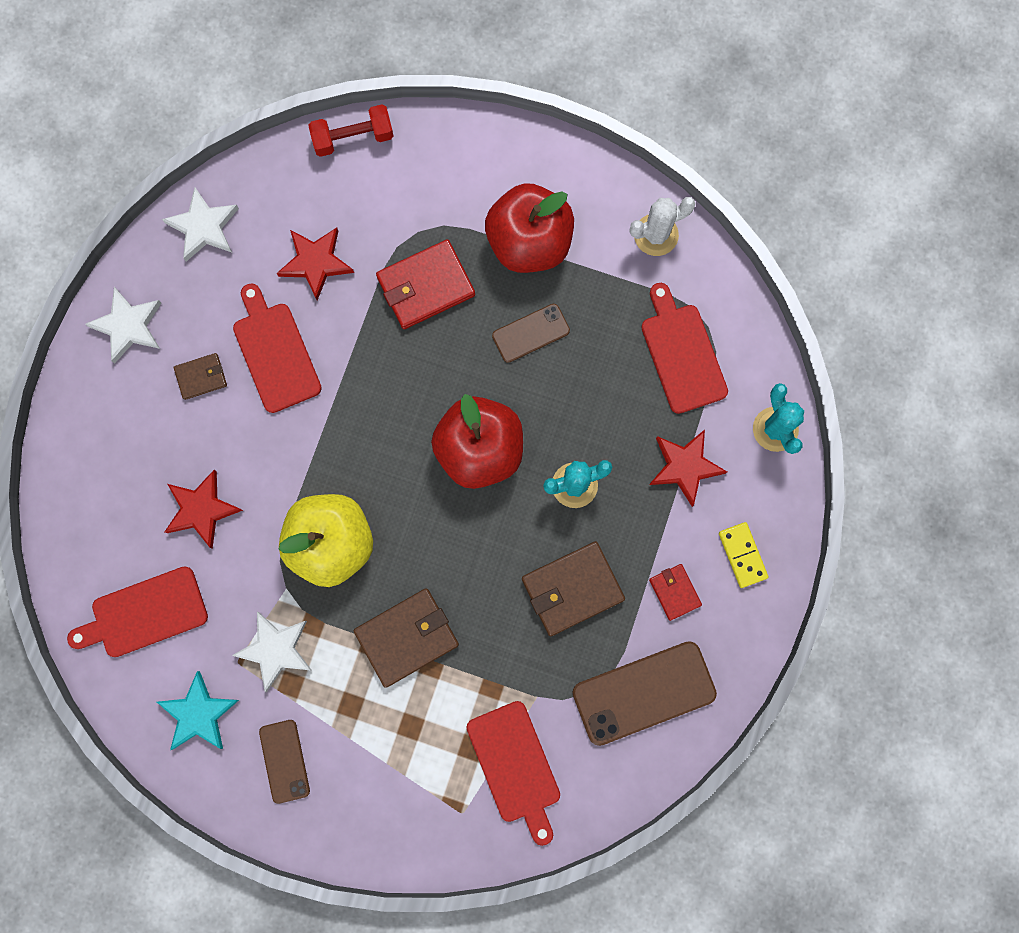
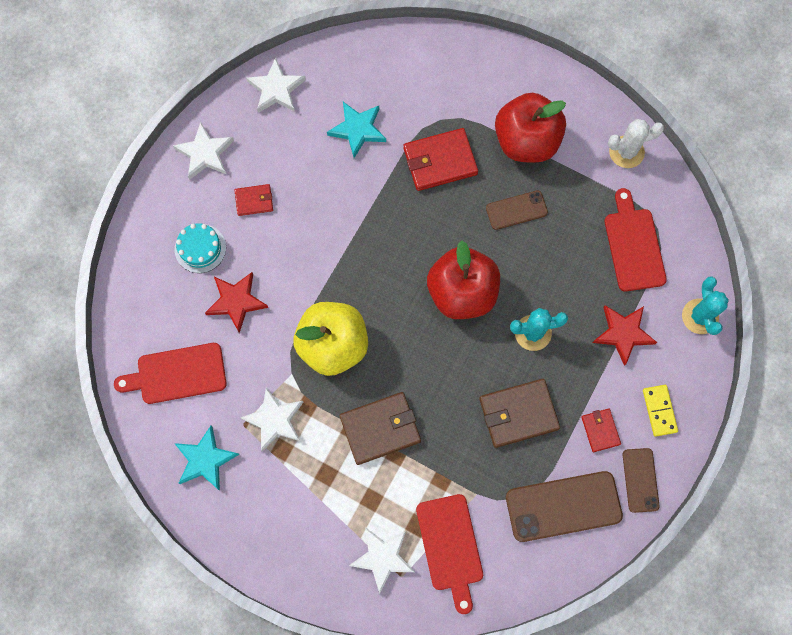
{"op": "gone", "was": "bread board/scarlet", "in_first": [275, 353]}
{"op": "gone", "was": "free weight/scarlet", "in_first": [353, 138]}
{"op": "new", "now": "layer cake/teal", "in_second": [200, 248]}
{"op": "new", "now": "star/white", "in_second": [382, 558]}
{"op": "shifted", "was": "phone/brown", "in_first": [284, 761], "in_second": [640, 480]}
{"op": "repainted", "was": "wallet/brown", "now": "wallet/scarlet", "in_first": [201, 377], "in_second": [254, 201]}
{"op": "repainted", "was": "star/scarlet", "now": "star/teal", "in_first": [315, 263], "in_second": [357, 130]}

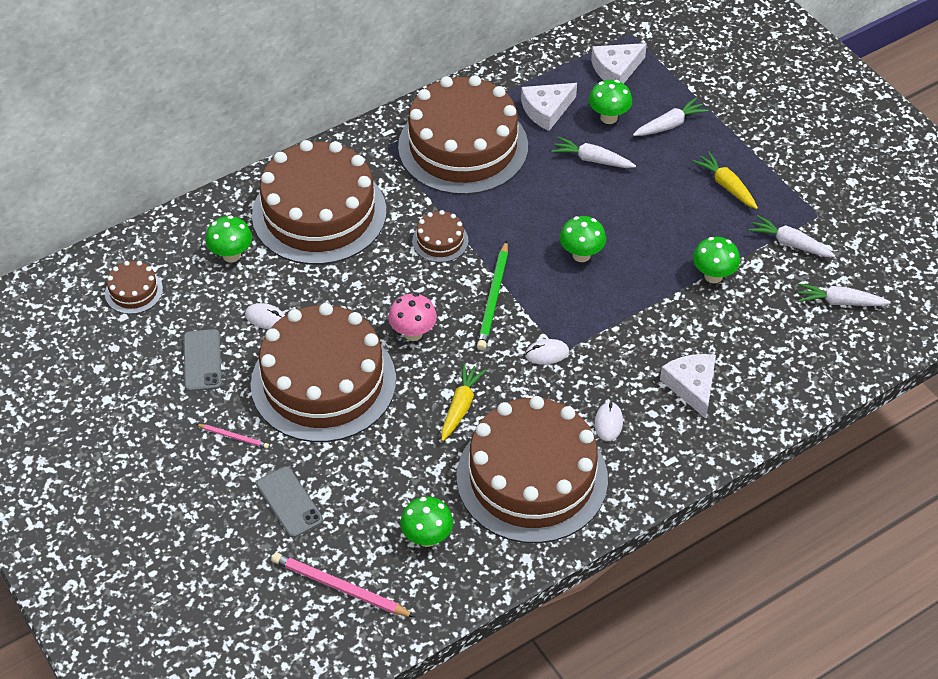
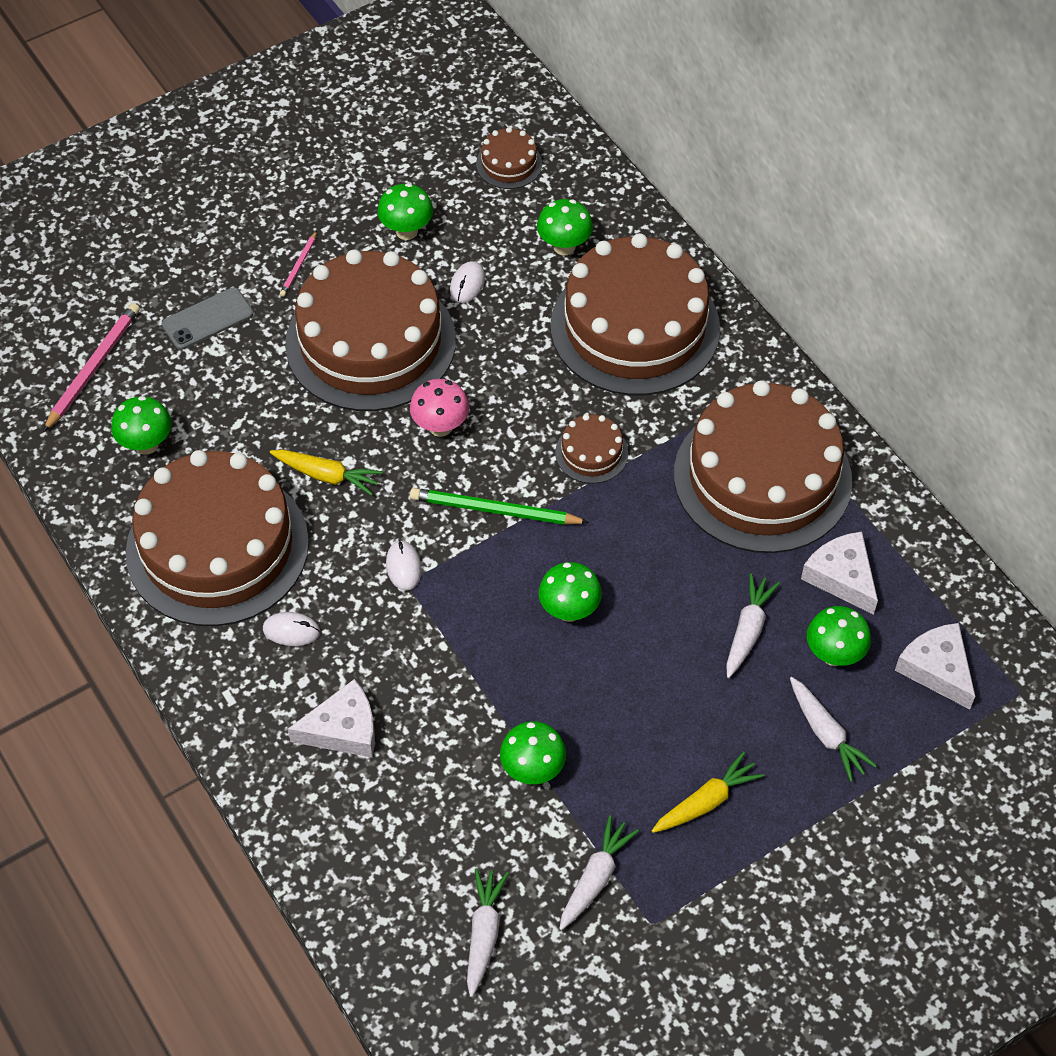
{"op": "swapped", "was": "phone/grey", "now": "mushroom/emerald", "in_first": [202, 360], "in_second": [406, 231]}

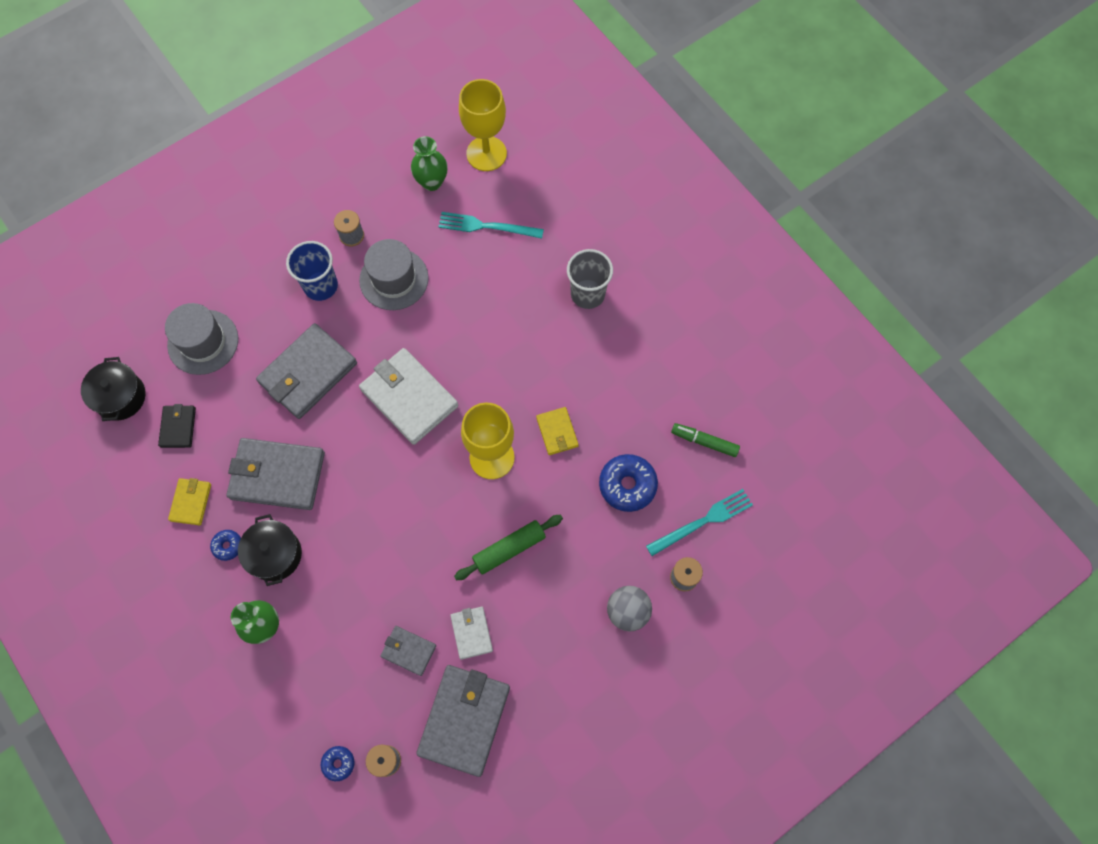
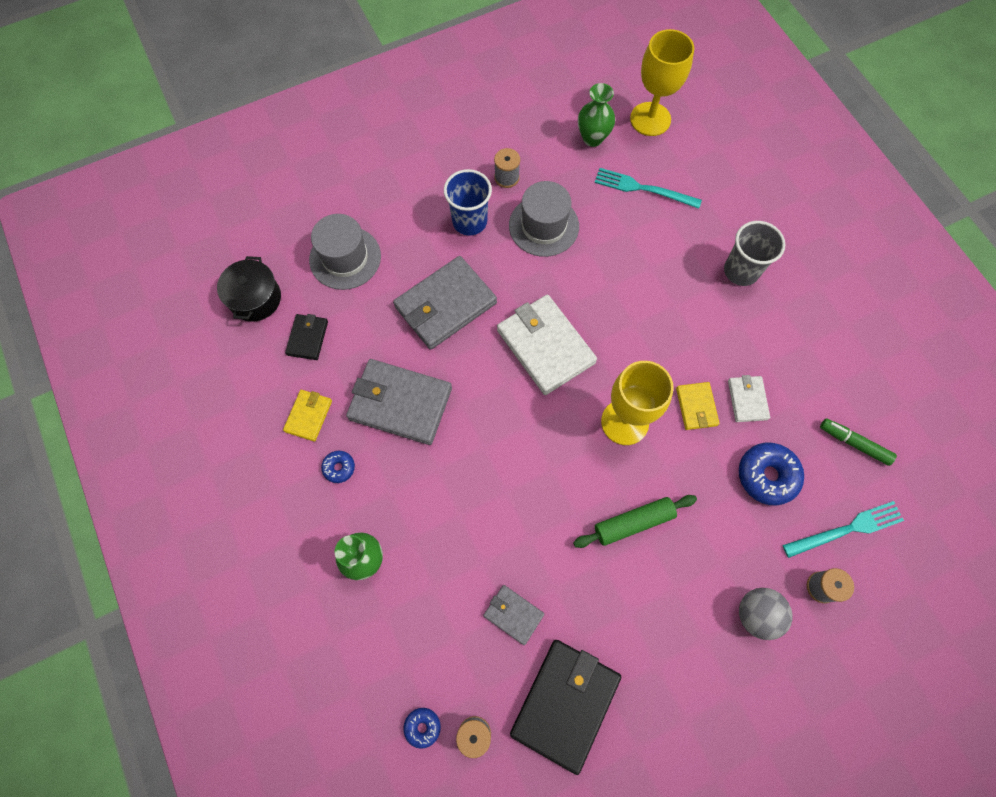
{"op": "gone", "was": "stockpot/ebony", "in_first": [275, 554]}
{"op": "shifted", "was": "wallet/white", "in_first": [471, 633], "in_second": [747, 400]}
{"op": "repainted", "was": "wallet/grey", "now": "wallet/ebony", "in_first": [464, 720], "in_second": [565, 703]}

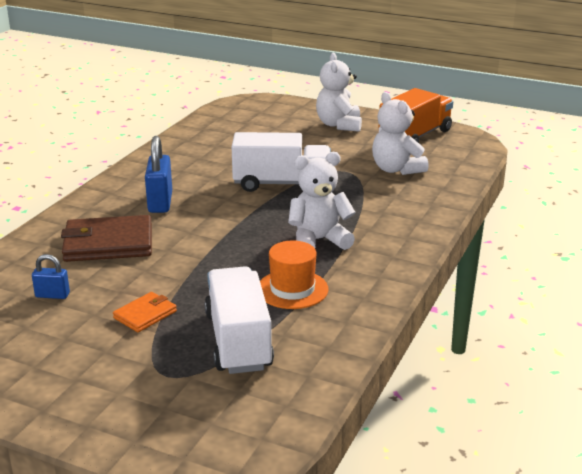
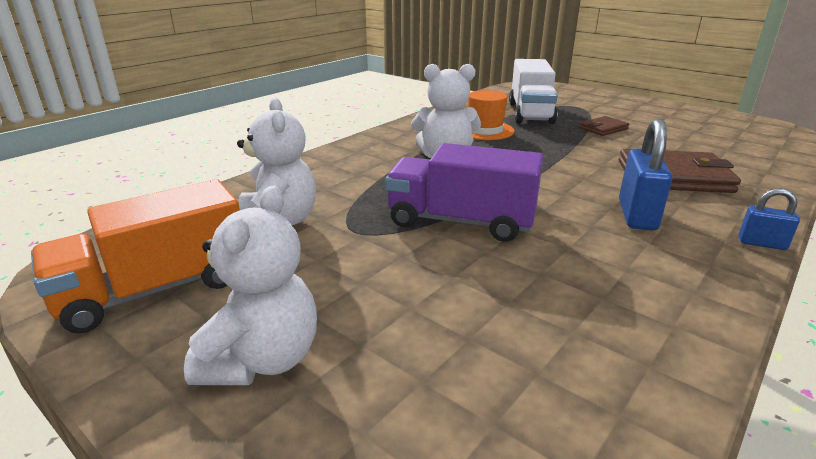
{"op": "shifted", "was": "padlock/cobalt", "in_first": [52, 295], "in_second": [761, 243]}
{"op": "repainted", "was": "wallet/bright orange", "now": "wallet/brown", "in_first": [145, 314], "in_second": [603, 128]}
{"op": "repainted", "was": "toy truck/white", "now": "toy truck/purple", "in_first": [281, 184], "in_second": [461, 222]}

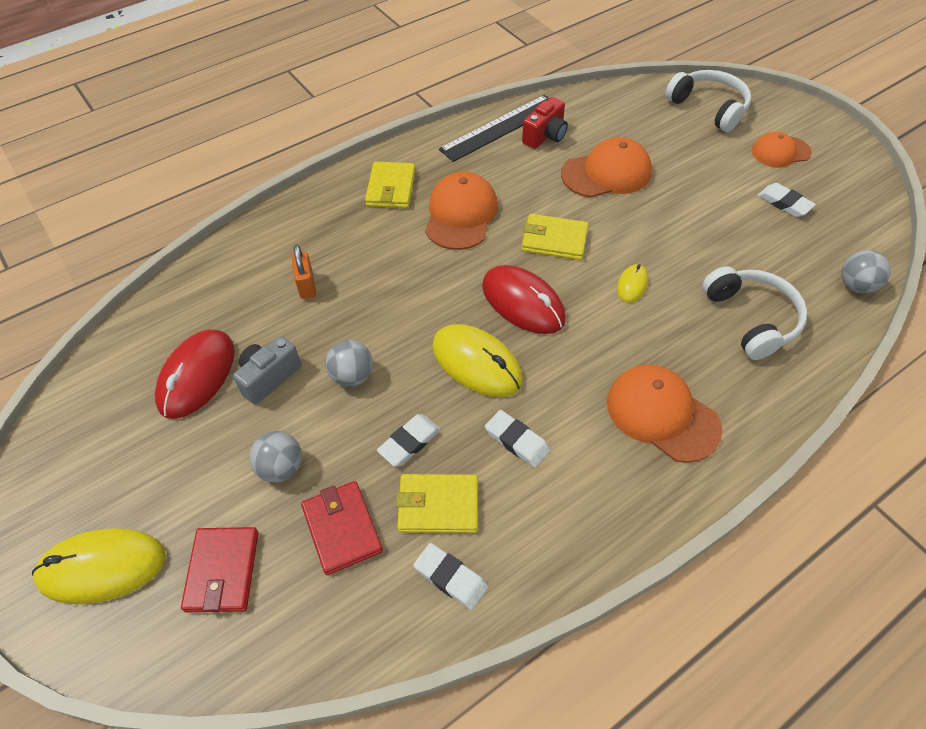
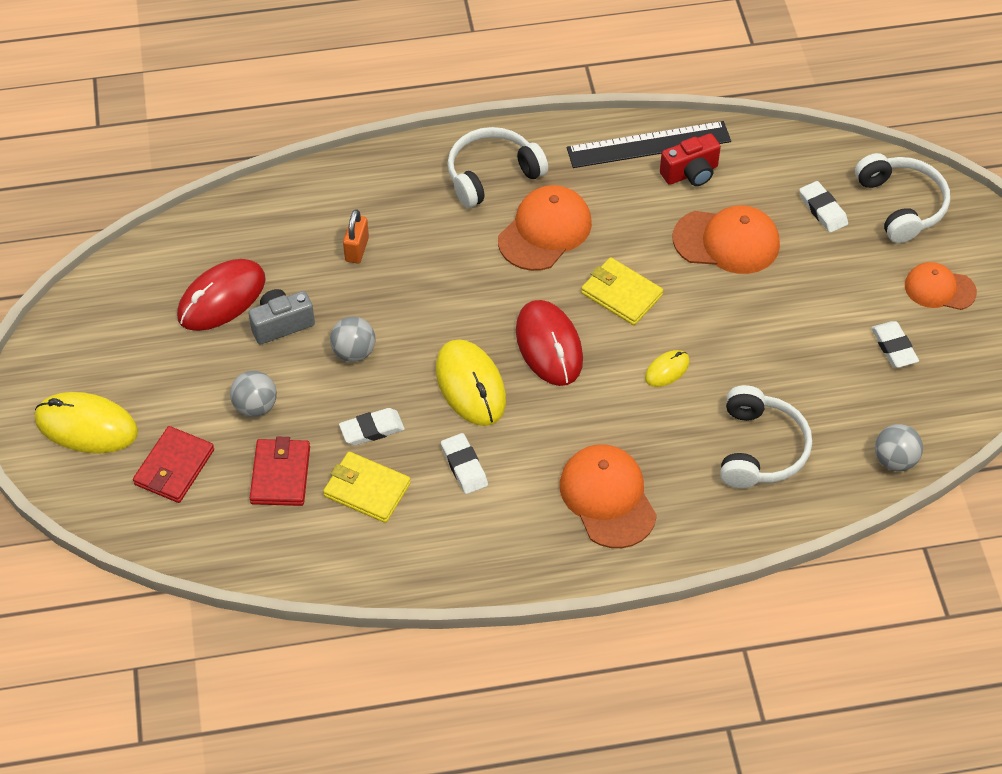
{"op": "shifted", "was": "eraser/white", "in_first": [450, 577], "in_second": [823, 210]}
{"op": "swapped", "was": "wallet/yellow", "now": "headphones/white", "in_first": [391, 188], "in_second": [492, 175]}

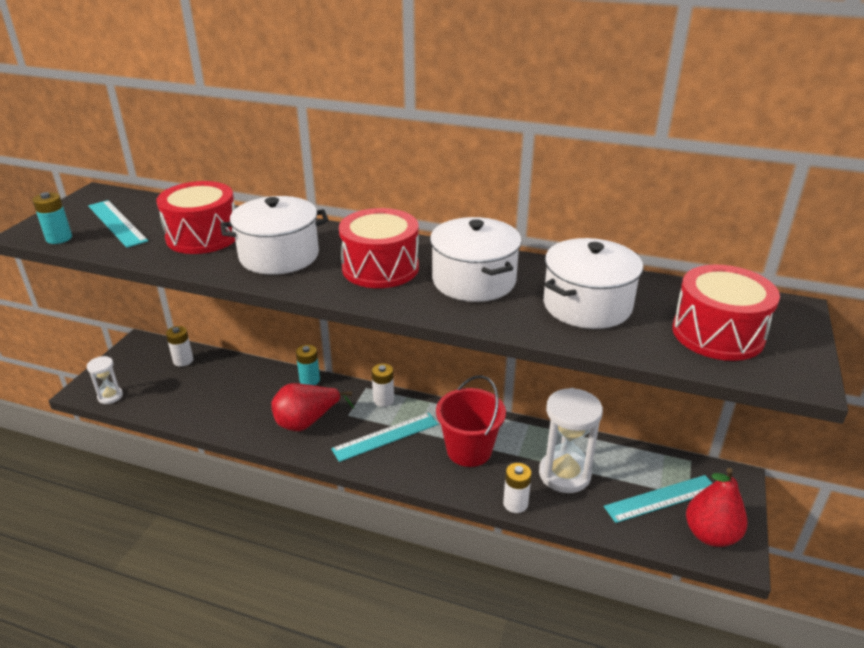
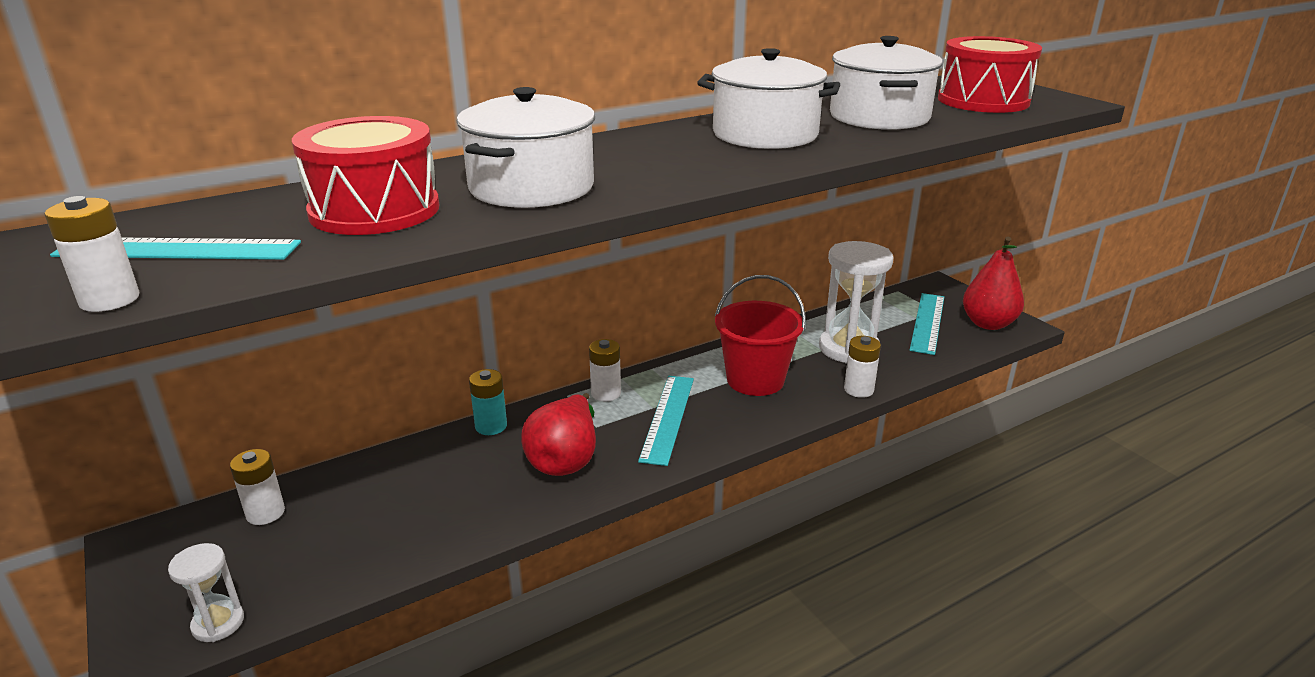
{"op": "gone", "was": "snare drum/scarlet", "in_first": [380, 268]}
{"op": "repainted", "was": "AA battery/teal", "now": "AA battery/white", "in_first": [59, 238], "in_second": [109, 300]}

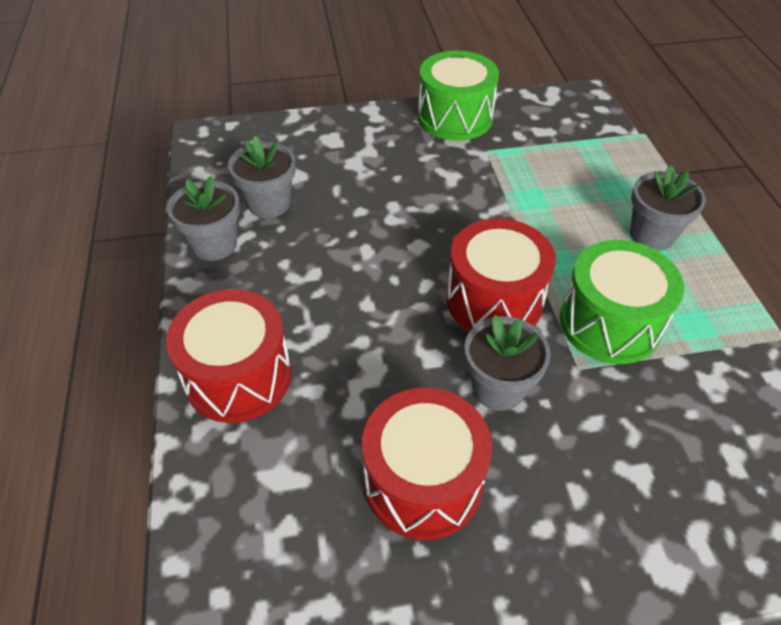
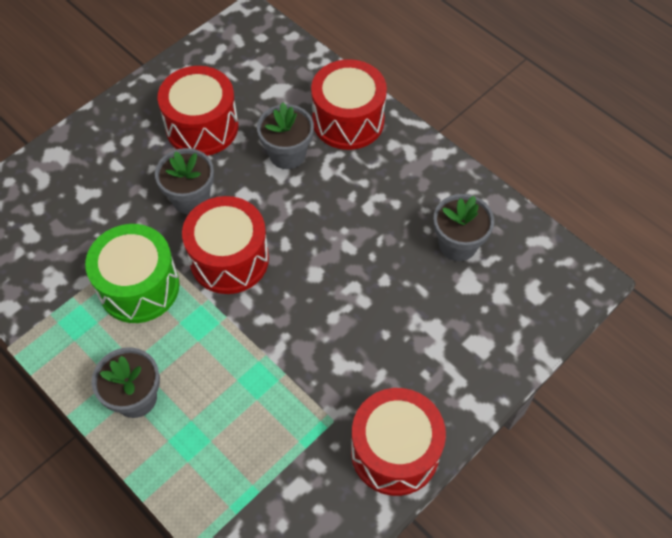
{"op": "shifted", "was": "potted plant/grey", "in_first": [214, 244], "in_second": [287, 154]}
{"op": "repainted", "was": "snare drum/emerald", "now": "snare drum/scarlet", "in_first": [455, 117], "in_second": [395, 451]}

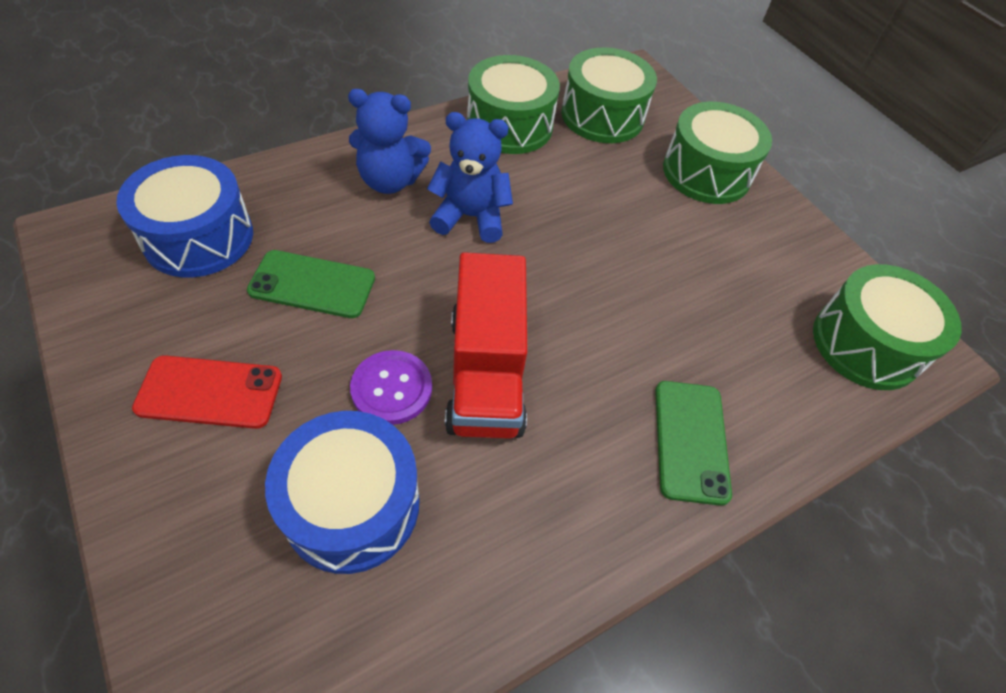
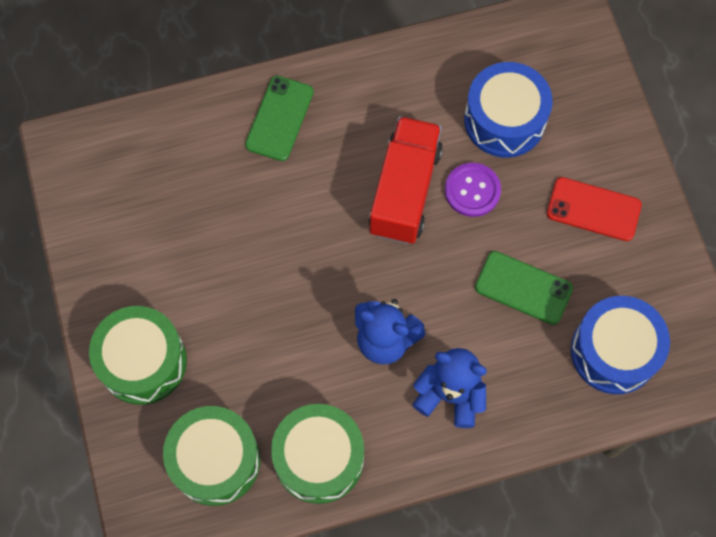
{"op": "gone", "was": "snare drum/emerald", "in_first": [866, 344]}

